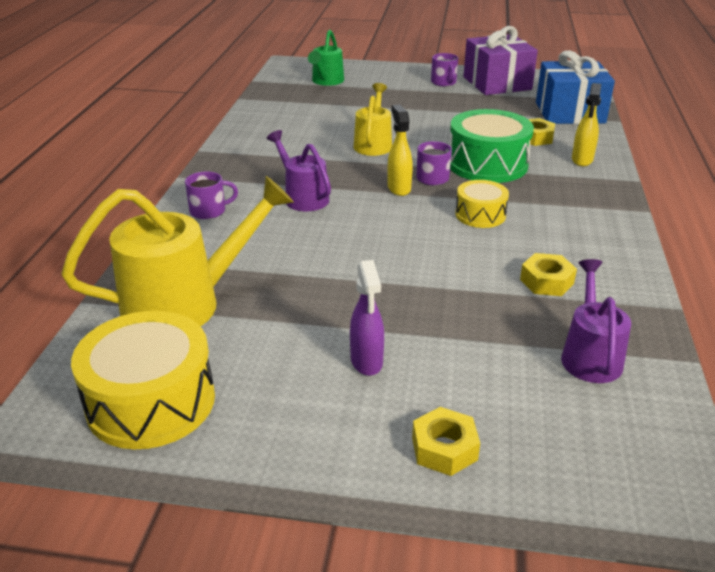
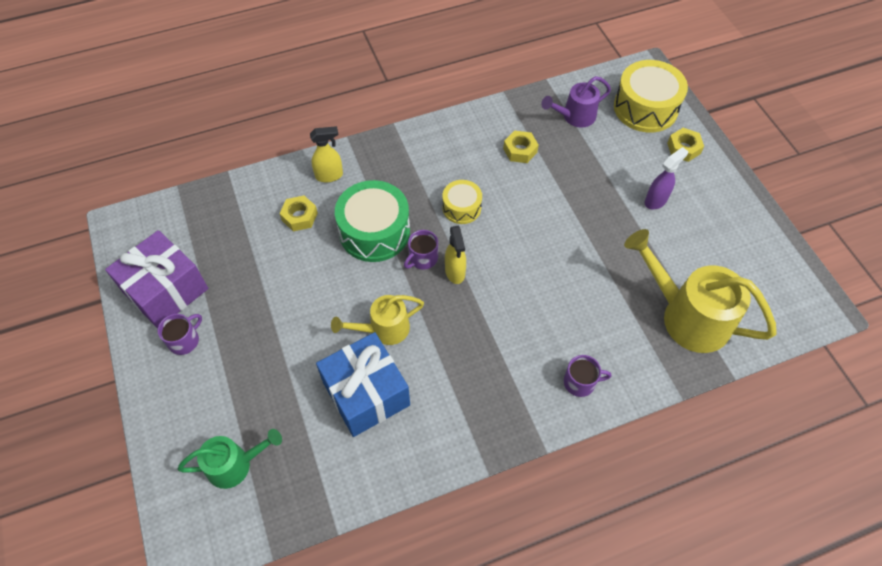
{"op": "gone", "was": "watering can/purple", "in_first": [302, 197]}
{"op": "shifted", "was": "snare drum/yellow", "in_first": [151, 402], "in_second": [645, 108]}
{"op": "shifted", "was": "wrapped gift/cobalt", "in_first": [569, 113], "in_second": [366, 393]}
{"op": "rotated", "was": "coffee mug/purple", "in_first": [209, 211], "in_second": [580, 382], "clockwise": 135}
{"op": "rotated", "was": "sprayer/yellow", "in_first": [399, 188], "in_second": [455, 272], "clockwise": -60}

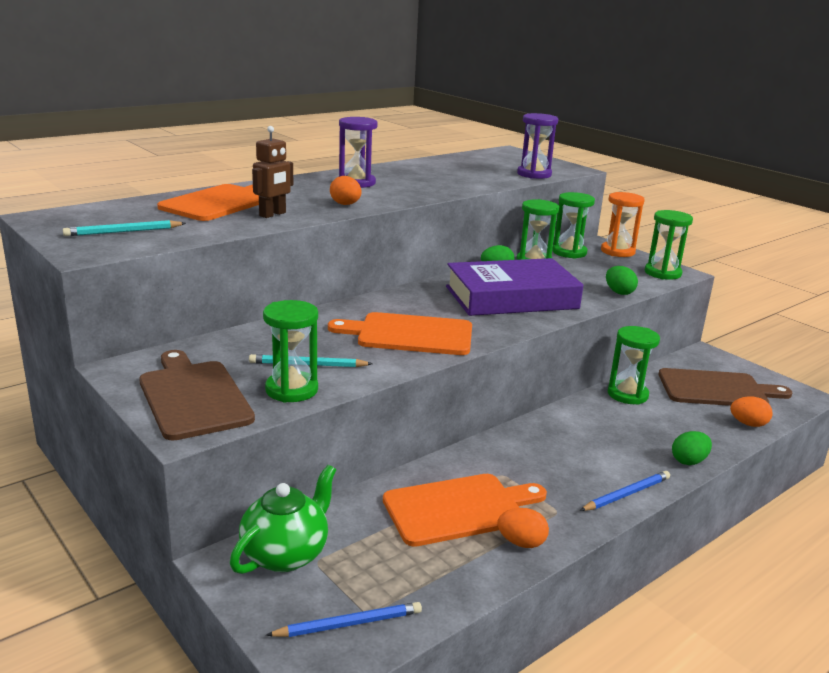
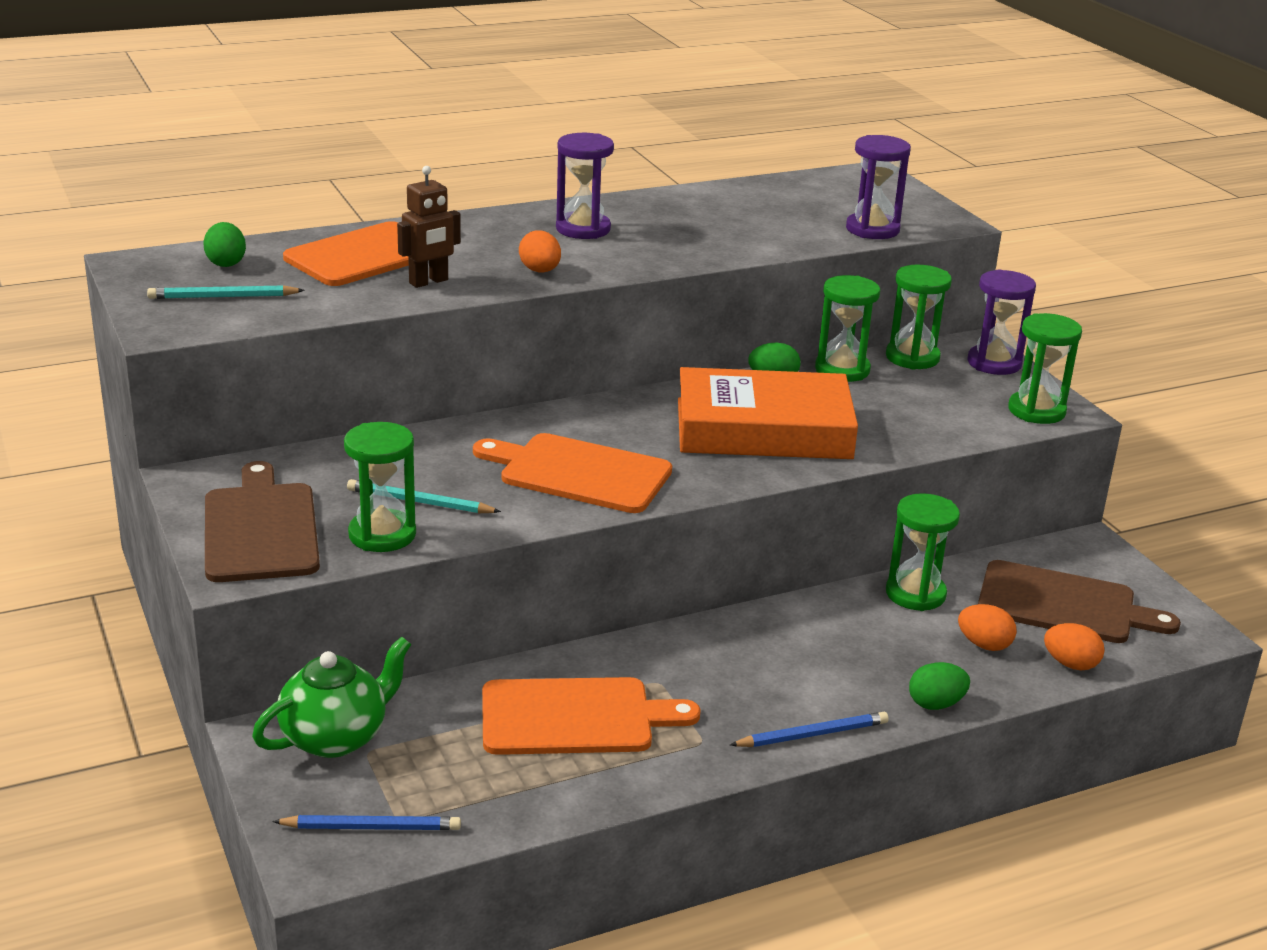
{"op": "shifted", "was": "egg shape/bright orange", "in_first": [521, 543], "in_second": [984, 645]}
{"op": "shifted", "was": "egg shape/emerald", "in_first": [619, 292], "in_second": [226, 263]}
{"op": "repainted", "was": "hardcover/purple", "now": "hardcover/bright orange", "in_first": [511, 297], "in_second": [763, 429]}
{"op": "repainted", "was": "hourglass/bright orange", "now": "hourglass/purple", "in_first": [617, 251], "in_second": [994, 363]}

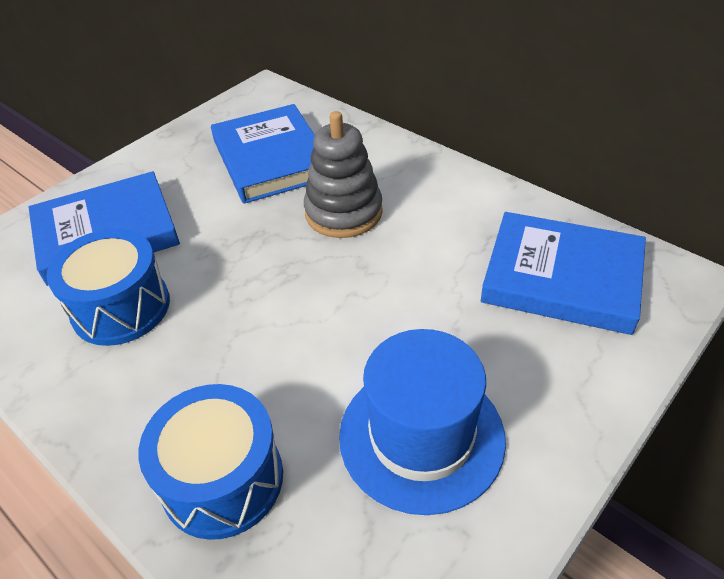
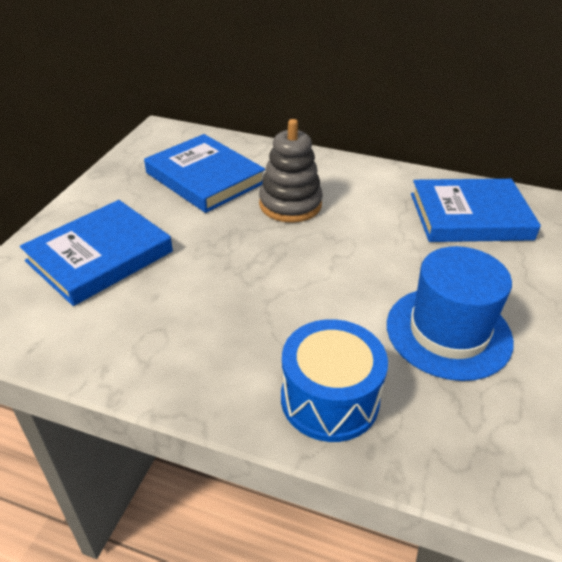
{"op": "gone", "was": "snare drum/cobalt", "in_first": [121, 307]}

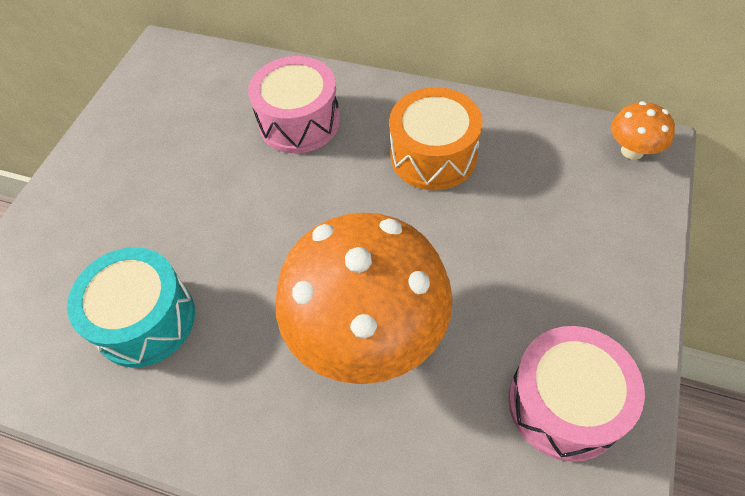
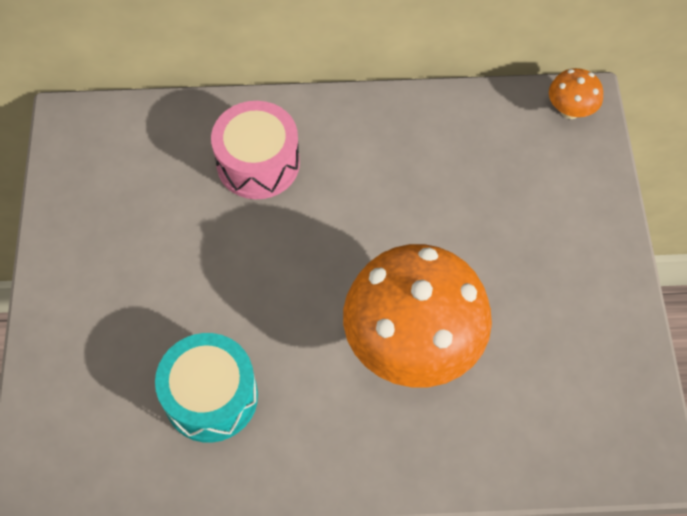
{"op": "gone", "was": "snare drum/bright orange", "in_first": [433, 155]}
{"op": "gone", "was": "snare drum/rose-pink", "in_first": [564, 403]}

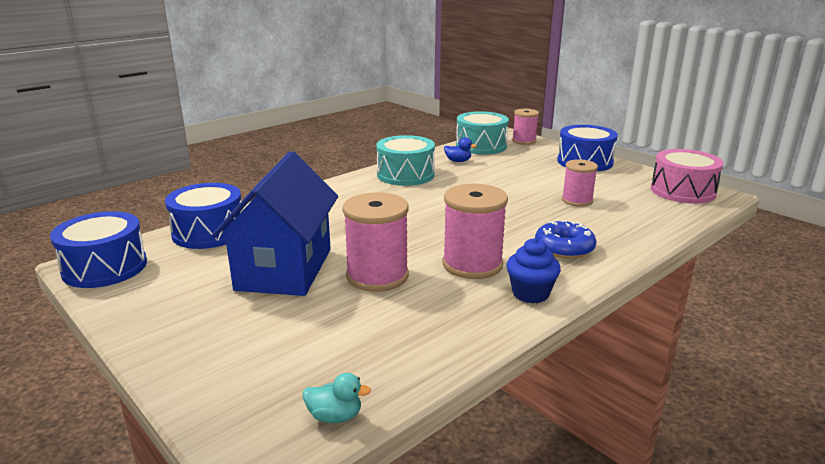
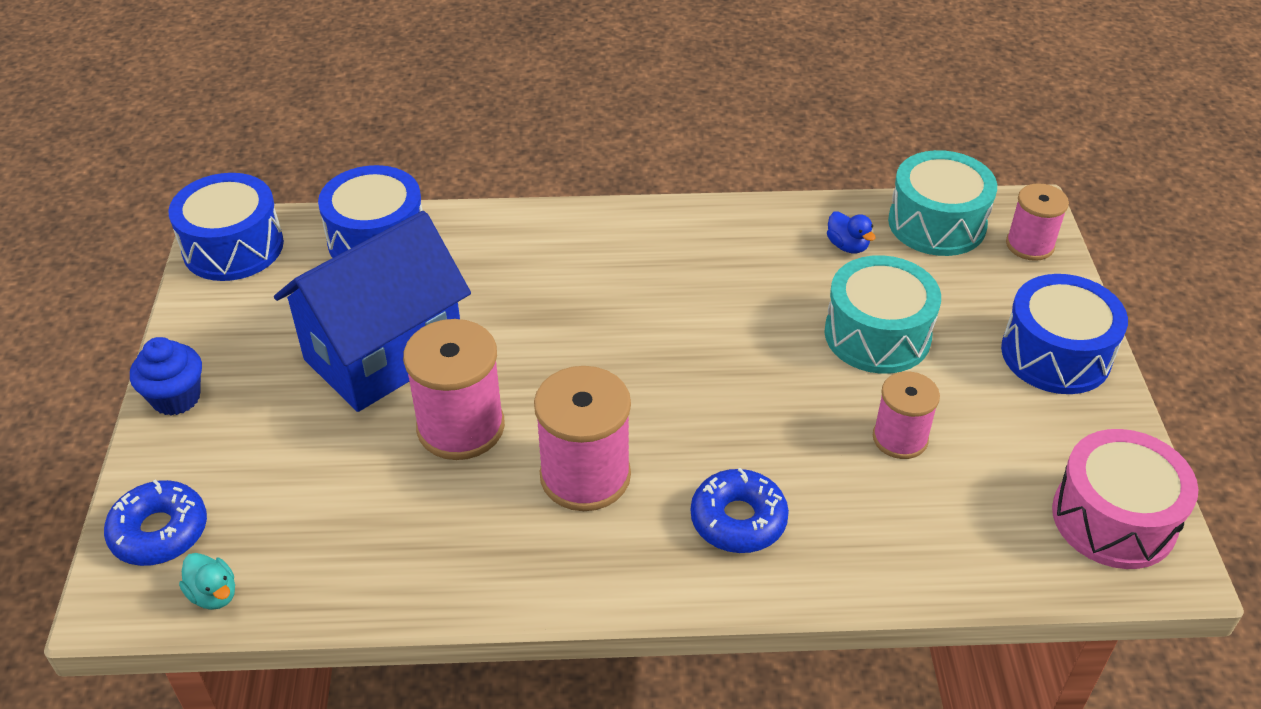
{"op": "new", "now": "donut/cobalt", "in_second": [159, 532]}
{"op": "shifted", "was": "snare drum/teal", "in_first": [405, 175], "in_second": [877, 335]}
{"op": "shifted", "was": "fairy cake/cobalt", "in_first": [530, 293], "in_second": [176, 398]}

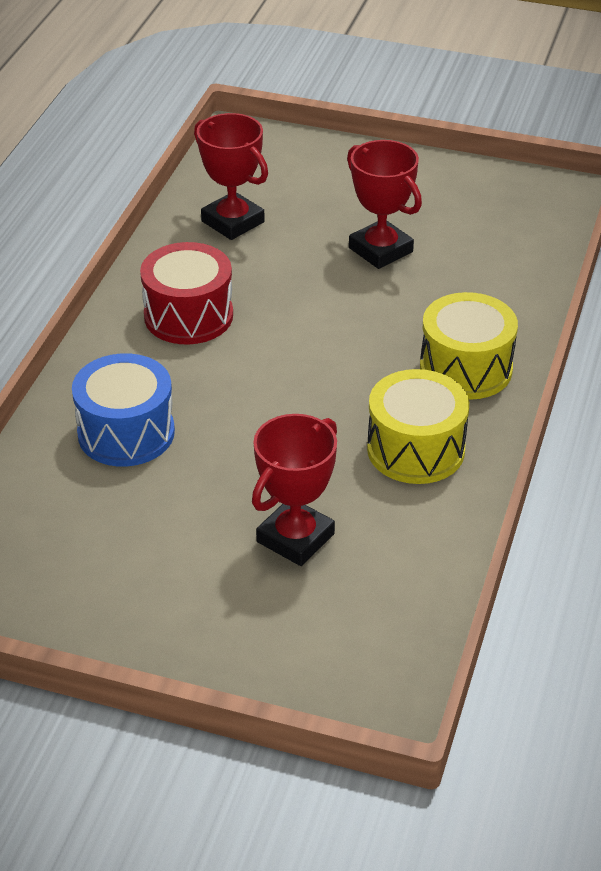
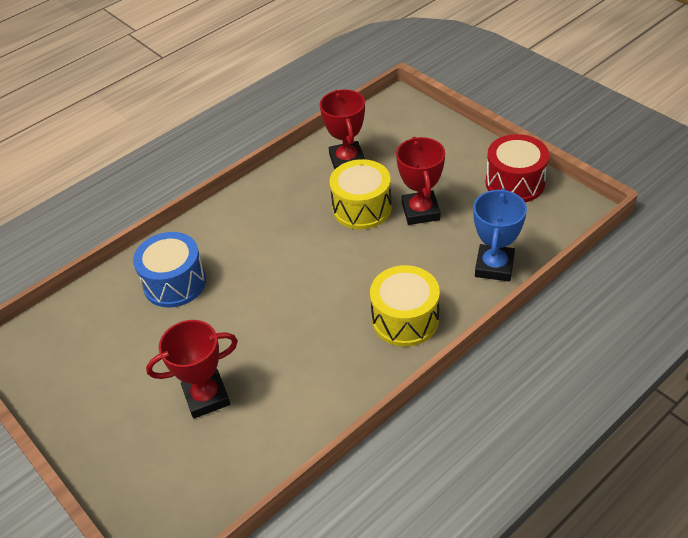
{"op": "new", "now": "prize cup/cobalt", "in_second": [494, 266]}
{"op": "shifted", "was": "snare drum/scarlet", "in_first": [188, 316], "in_second": [515, 183]}
{"op": "shifted", "was": "snare drum/yellow", "in_first": [416, 449], "in_second": [362, 208]}

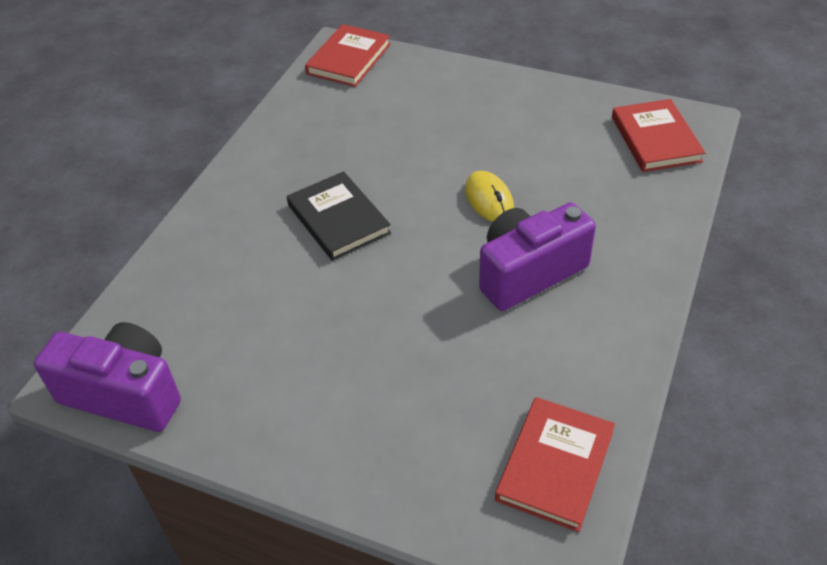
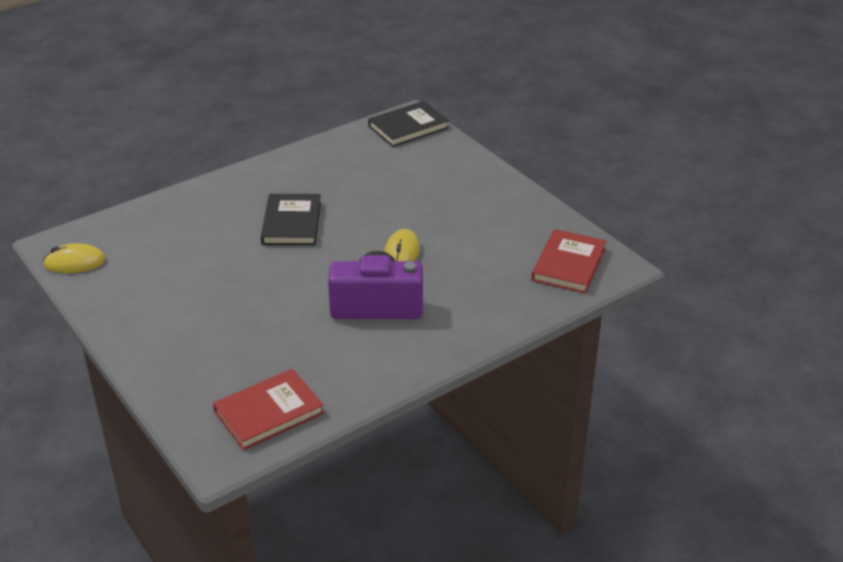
{"op": "swapped", "was": "compact camera/purple", "now": "PC mouse/yellow", "in_first": [124, 394], "in_second": [75, 262]}
{"op": "repainted", "was": "hardcover/scarlet", "now": "hardcover/ebony", "in_first": [349, 59], "in_second": [408, 127]}

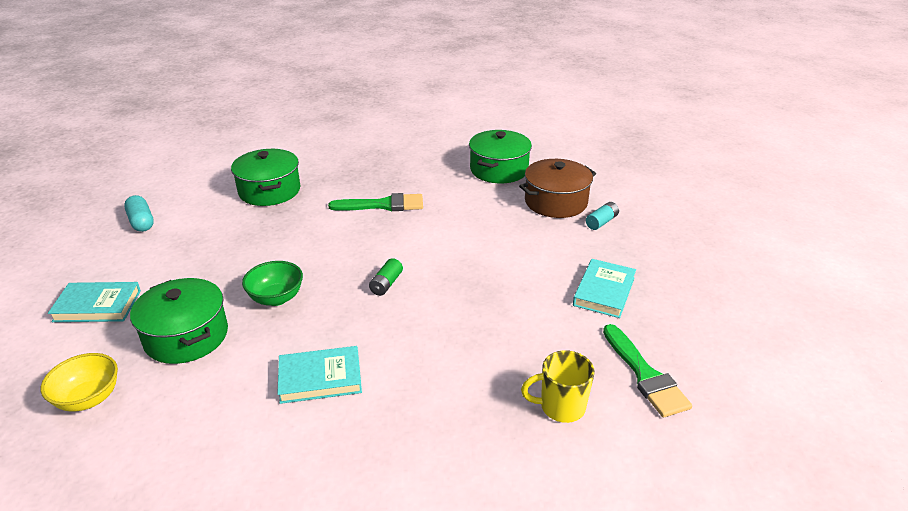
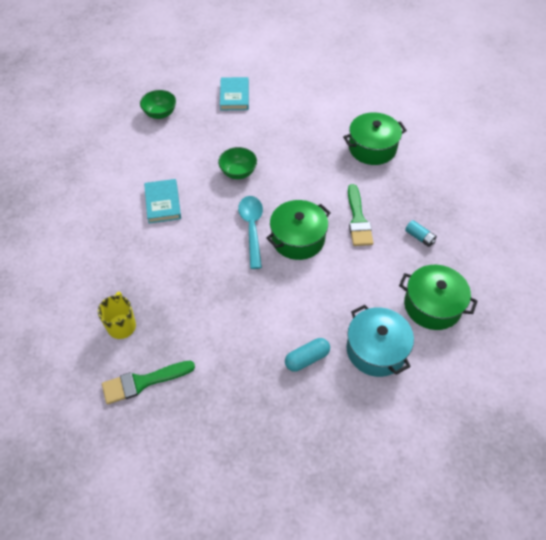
{"op": "gone", "was": "hardcover/teal", "in_first": [604, 291]}
{"op": "shifted", "was": "pill/teal", "in_first": [141, 222], "in_second": [307, 358]}
{"op": "shifted", "was": "stockpot/emerald", "in_first": [186, 336], "in_second": [298, 239]}
{"op": "shifted", "was": "AA battery/teal", "in_first": [601, 222], "in_second": [419, 237]}
{"op": "swapped", "was": "AA battery/emerald", "now": "teaspoon/teal", "in_first": [386, 284], "in_second": [252, 228]}
{"op": "repainted", "was": "deep dish/yellow", "now": "deep dish/emerald", "in_first": [89, 398], "in_second": [160, 114]}
{"op": "repainted", "was": "stockpot/brown", "now": "stockpot/teal", "in_first": [556, 202], "in_second": [376, 350]}

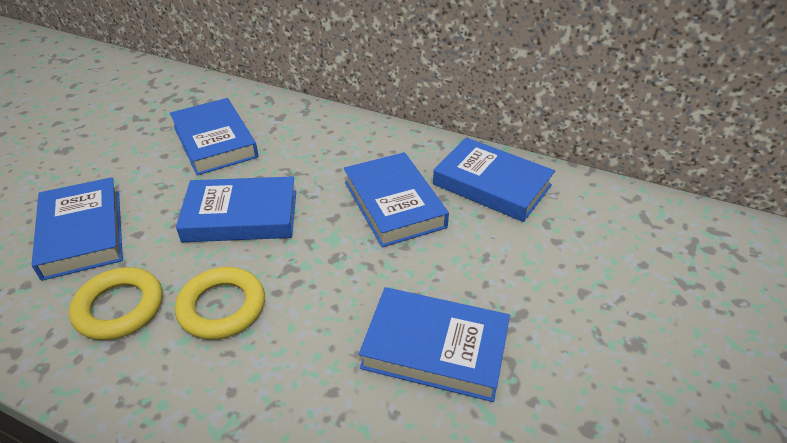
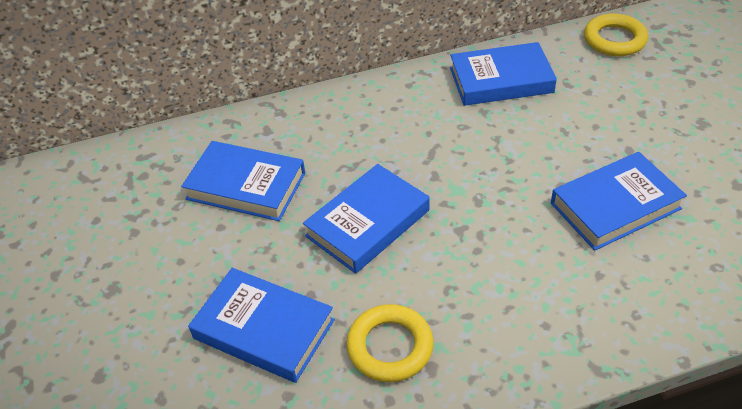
{"op": "gone", "was": "hardcover/cobalt", "in_first": [394, 204]}
{"op": "shifted", "was": "ring/yellow", "in_first": [222, 307], "in_second": [614, 40]}

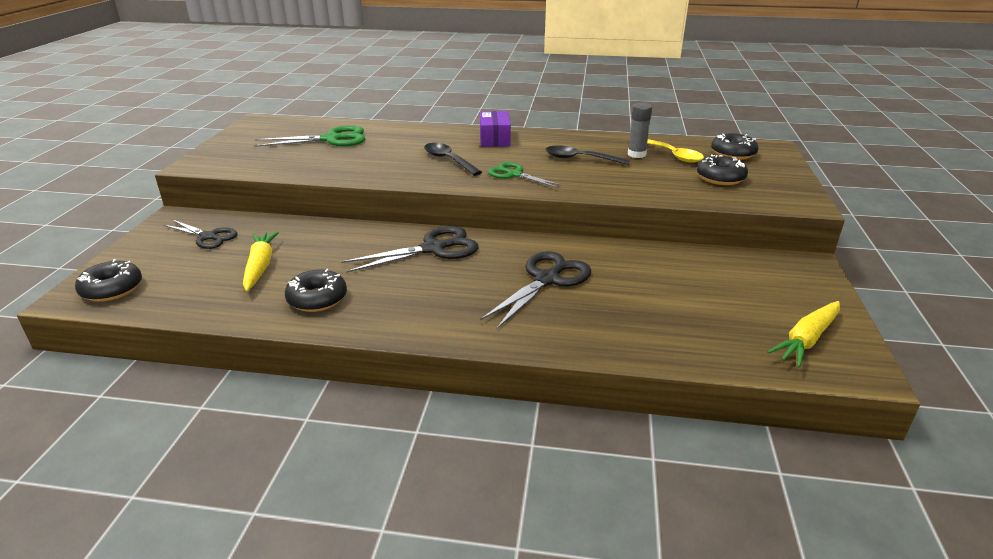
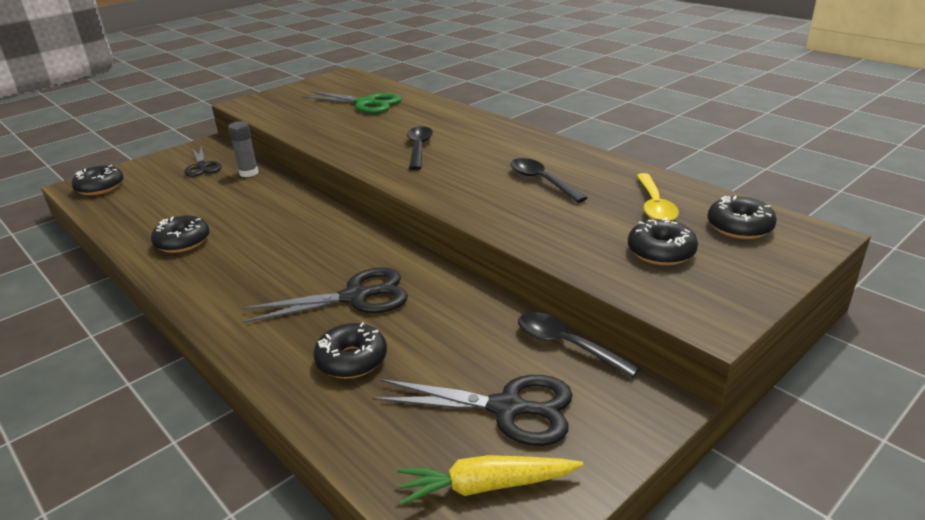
{"op": "gone", "was": "toy carrot/yellow", "in_first": [260, 266]}
{"op": "gone", "was": "parcel/purple", "in_first": [494, 139]}
{"op": "gone", "was": "pair of scissors/emerald", "in_first": [514, 174]}
{"op": "new", "now": "donut/ebony", "in_second": [352, 360]}
{"op": "new", "now": "teaspoon/ebony", "in_second": [566, 345]}
{"op": "shifted", "was": "pair of scissors/ebony", "in_first": [433, 249], "in_second": [507, 408]}
{"op": "shifted", "was": "stick of glue/grey", "in_first": [636, 154], "in_second": [249, 173]}

